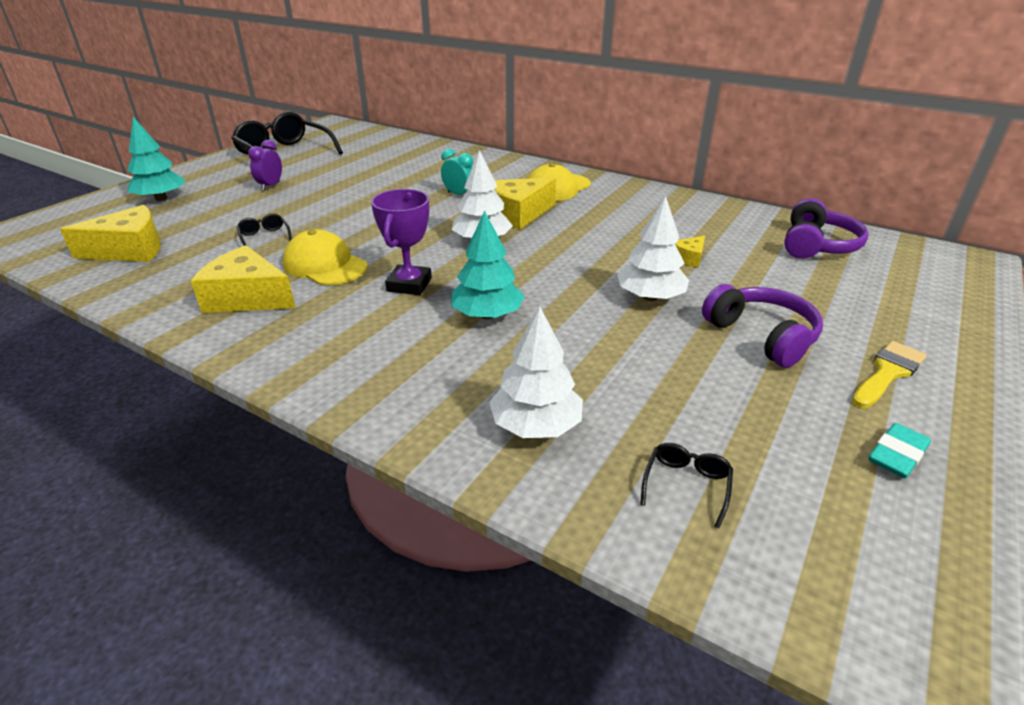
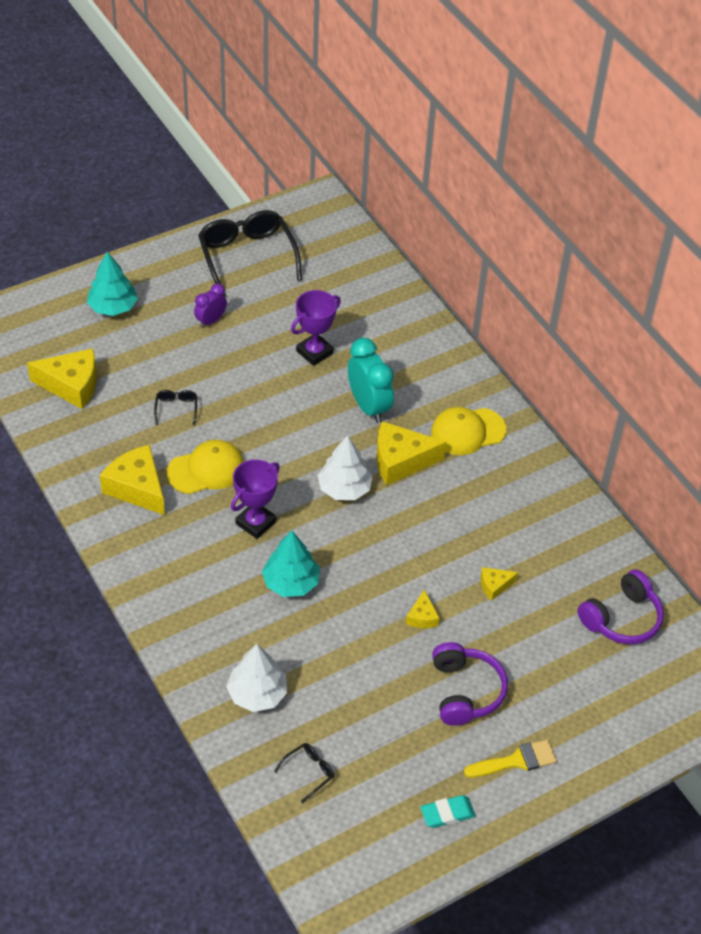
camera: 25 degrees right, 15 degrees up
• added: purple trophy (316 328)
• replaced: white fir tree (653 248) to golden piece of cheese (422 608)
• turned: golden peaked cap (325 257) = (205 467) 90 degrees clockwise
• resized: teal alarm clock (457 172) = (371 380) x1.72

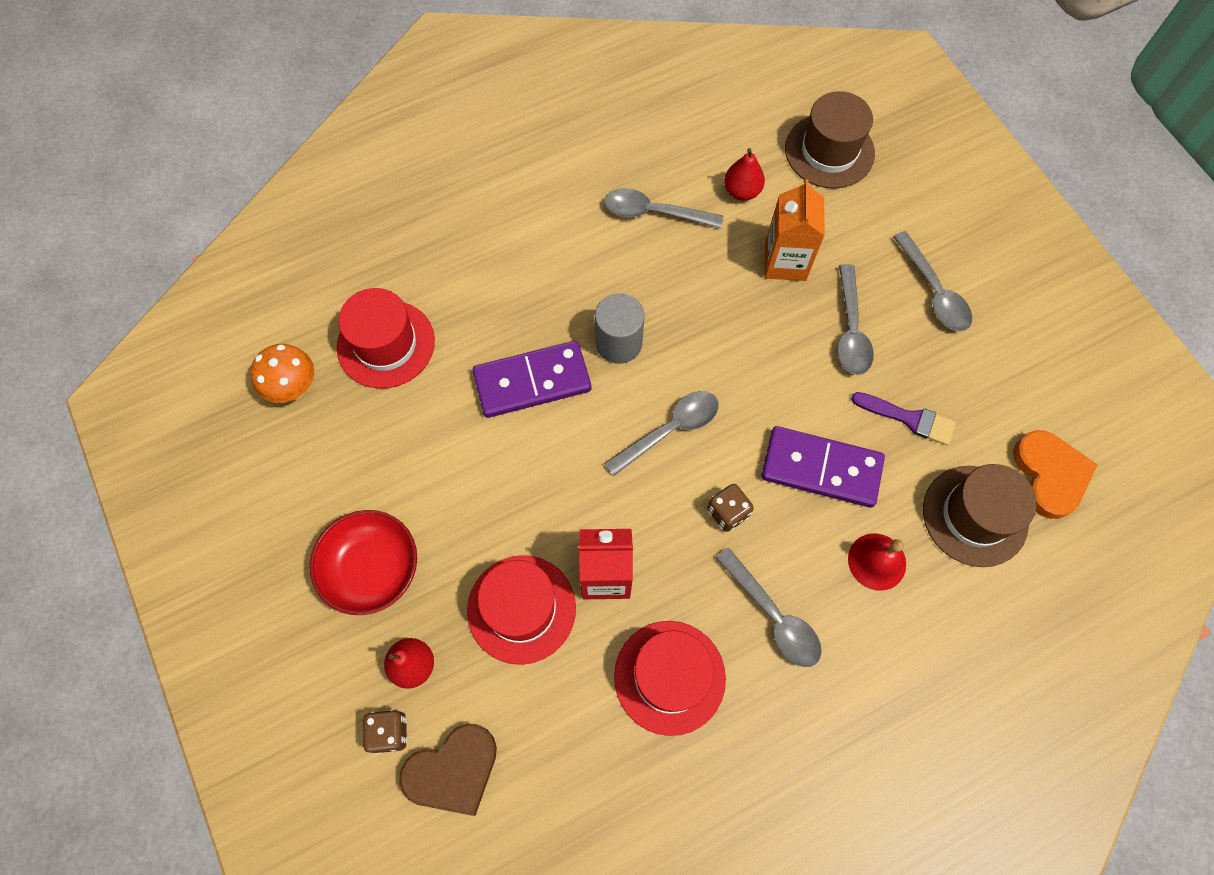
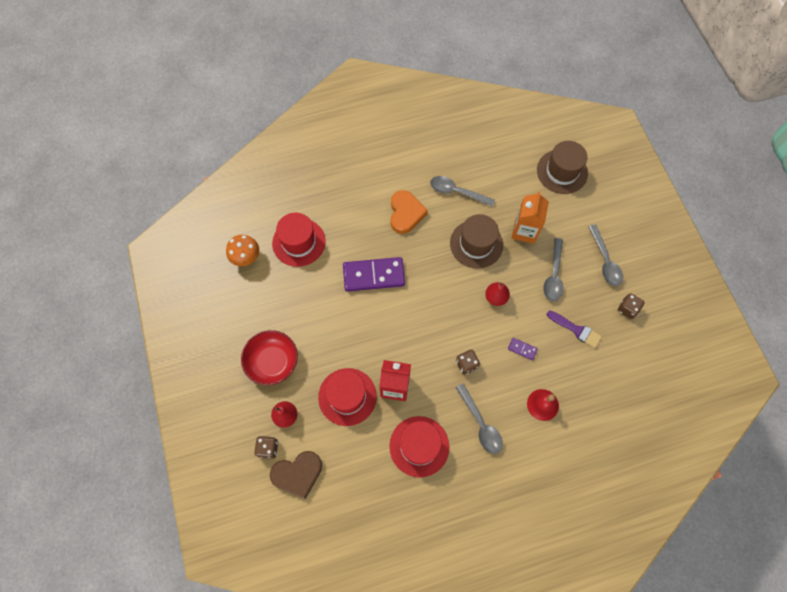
camera: 10 degrees right, 0 degrees up
• removed: ash-grey solid cylinder (620 328)
• removed: ash-grey teaspoon (661 433)
• added: russet die (631 306)
• moved: red toy pear (744 174) to (497 294)
• moved: russet top hat (979 515) to (476 241)
• moved: bright orange heart shape (1055 474) to (409 212)
• resized: purple domino (823 467) = (523 349) x0.43

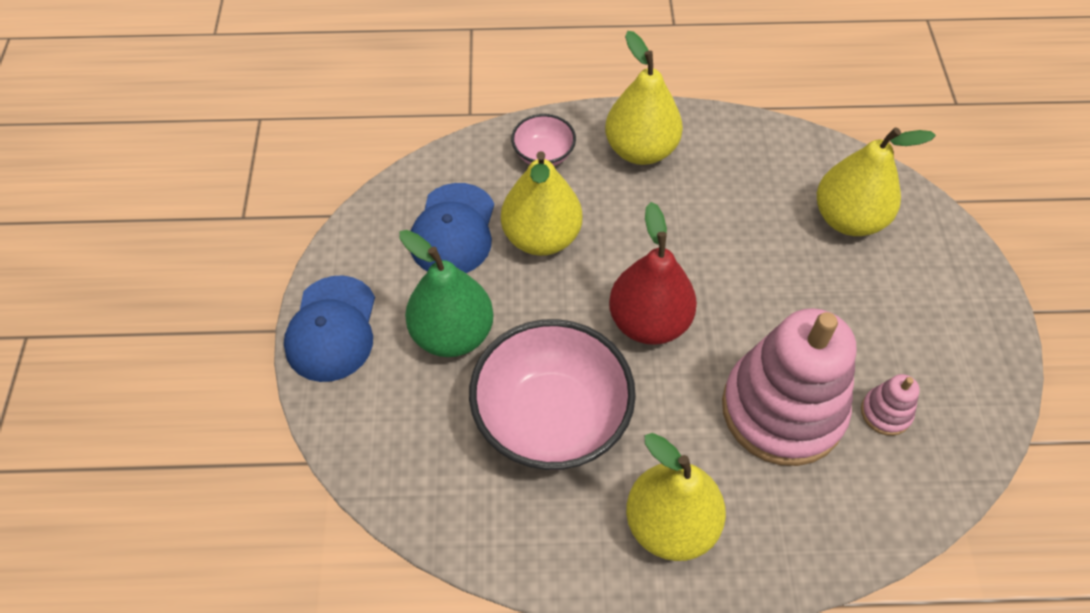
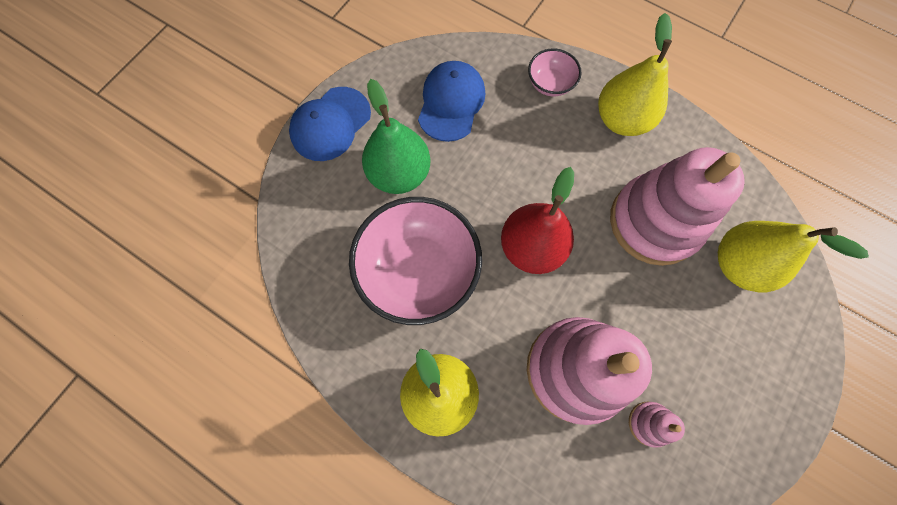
camera: 35 degrees right, 15 degrees up
• removed: golden toy pear (541 203)
• added: pink stacking rings (677 206)
• turned: royal blue peaked cap (452 228) = (451 101) 150 degrees clockwise

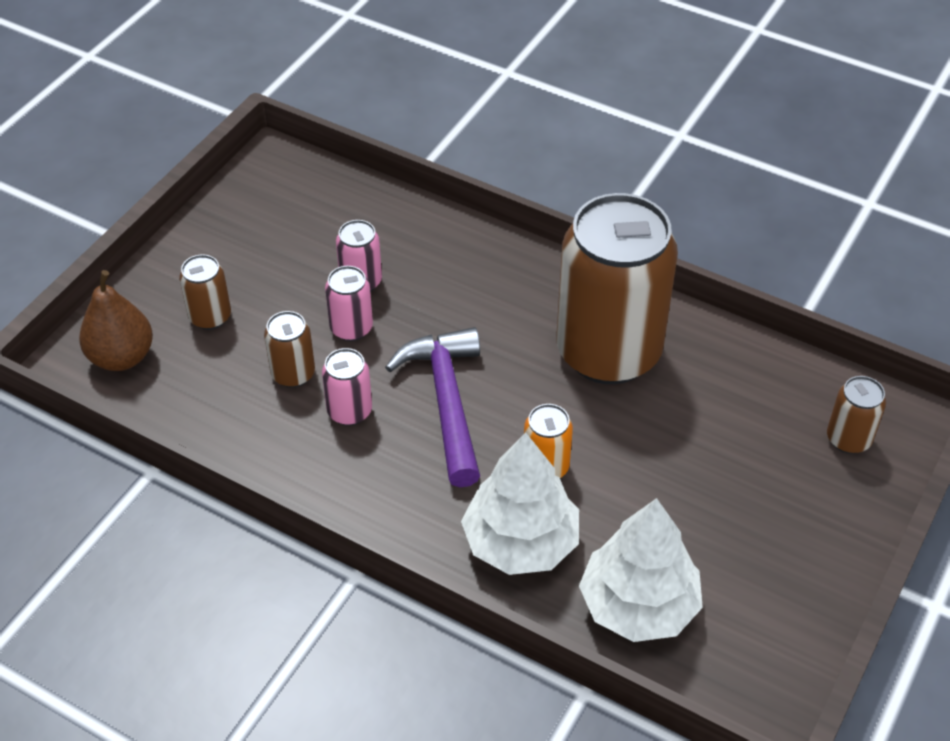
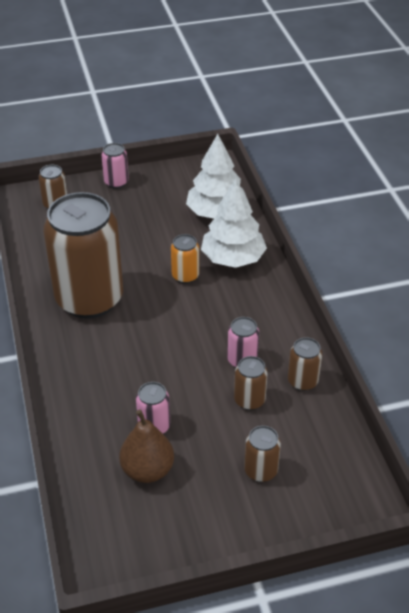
camera: 135 degrees left, 5 degrees down
• removed: purple claw hammer (432 407)
• added: russet soda can (305 364)
• moved: russet toy pear (116 320) to (146 446)
• moved: pink soda can (349 303) to (115 166)

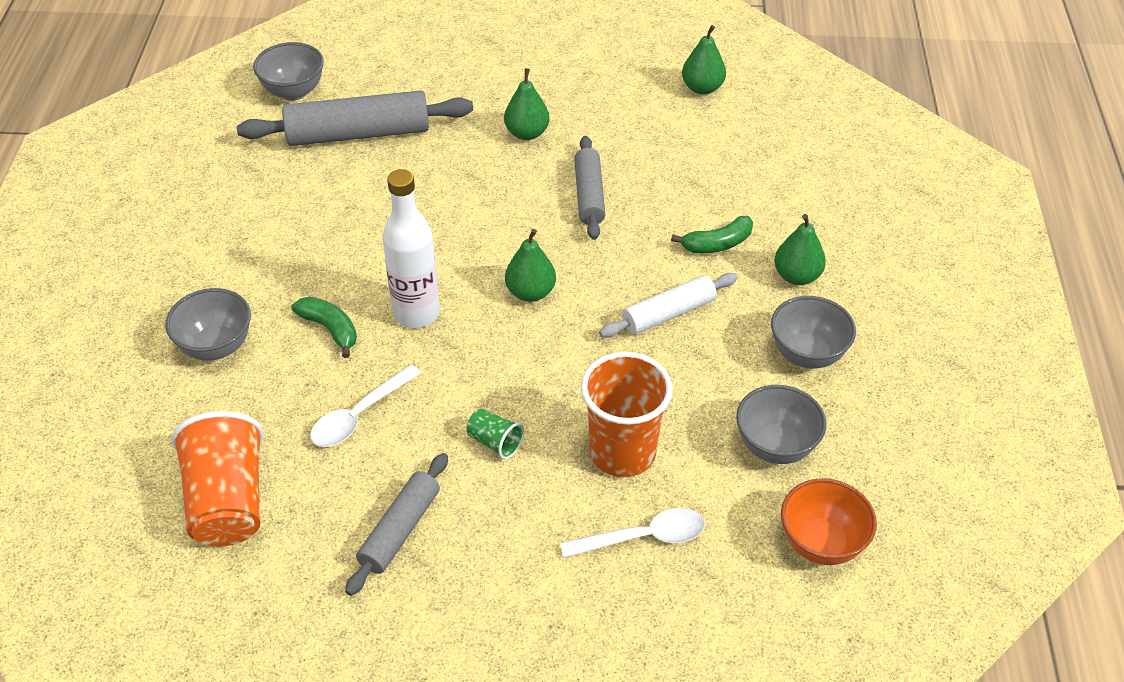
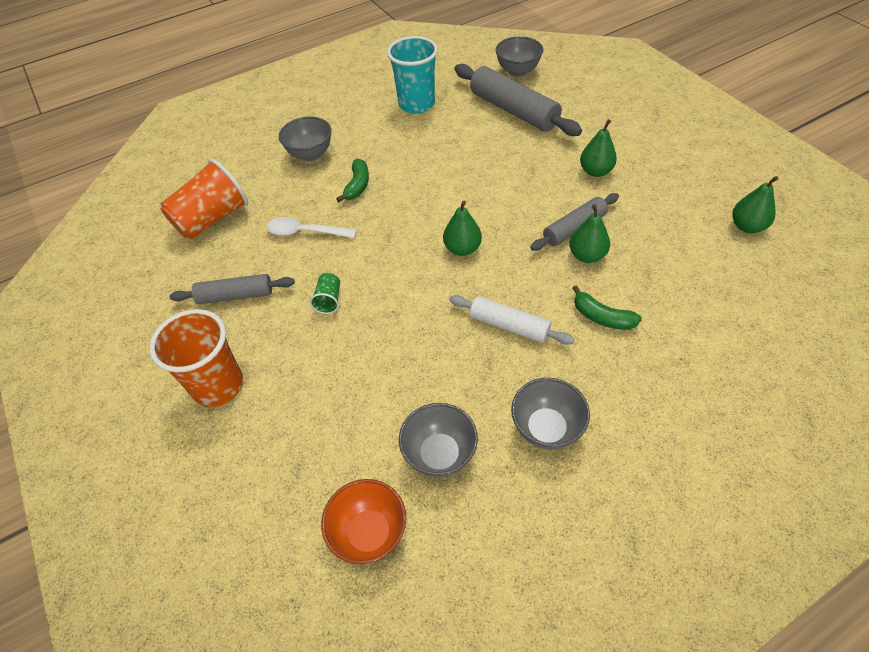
camera: 60 degrees right, 5 degrees up
• removed: white drink bottle (411 248)
• removed: white teaspoon (632 533)
• added: teal beaker (412 75)
• moved: bright orange beaker (627 414) to (196 358)
• moved: emerald toy pear (800 249) to (589 233)

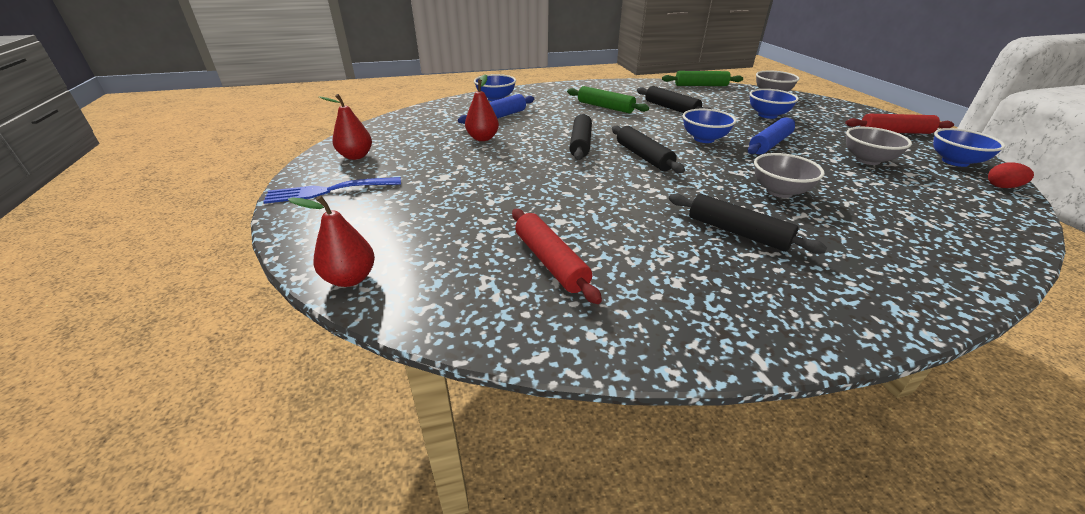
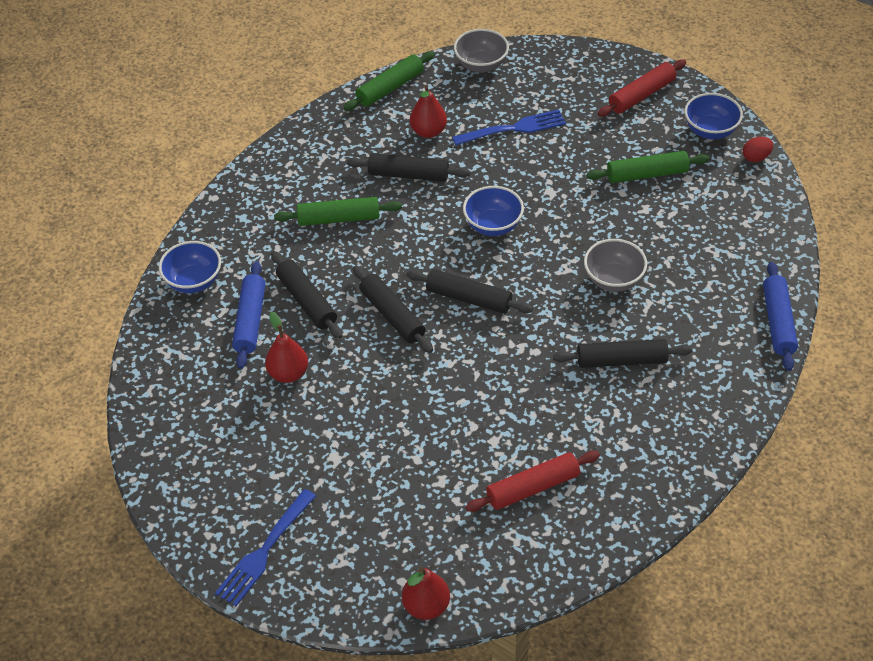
camera: 40 degrees left, 15 degrees up
• added: black rolling pin (307 295)
• moved: red toy pear (345 127) to (428 111)
• moved: royal blue rolling pin (771 136) to (780 316)
• replaced: royal blue bowl (774 104) to royal blue table fork (509 127)
• replaced: ash-grey bowl (879 146) to emerald rolling pin (648 167)
• turned: red rolling pin (557 256) = (532 481) 45 degrees counterclockwise

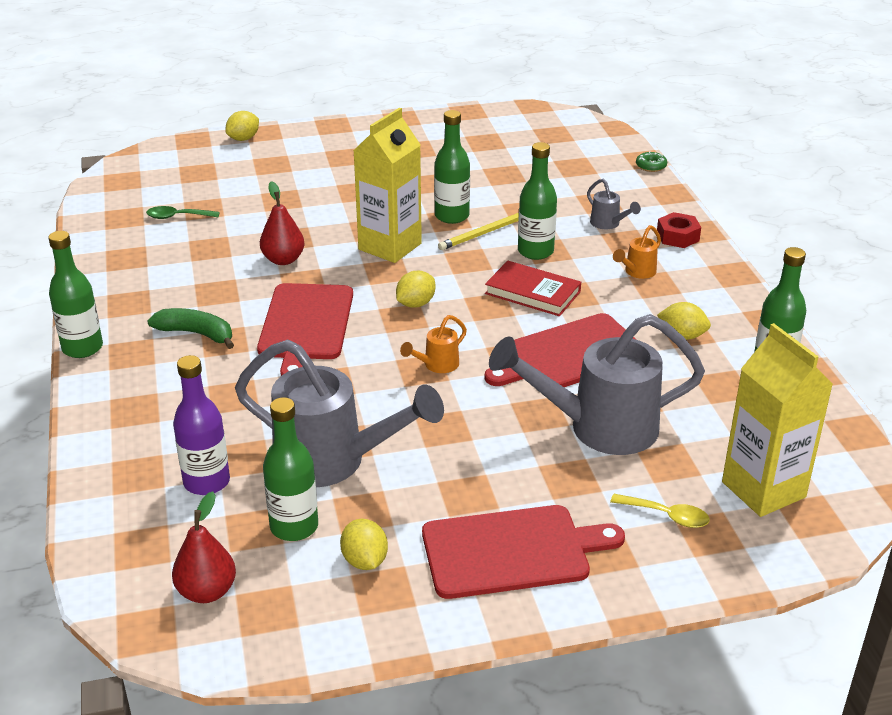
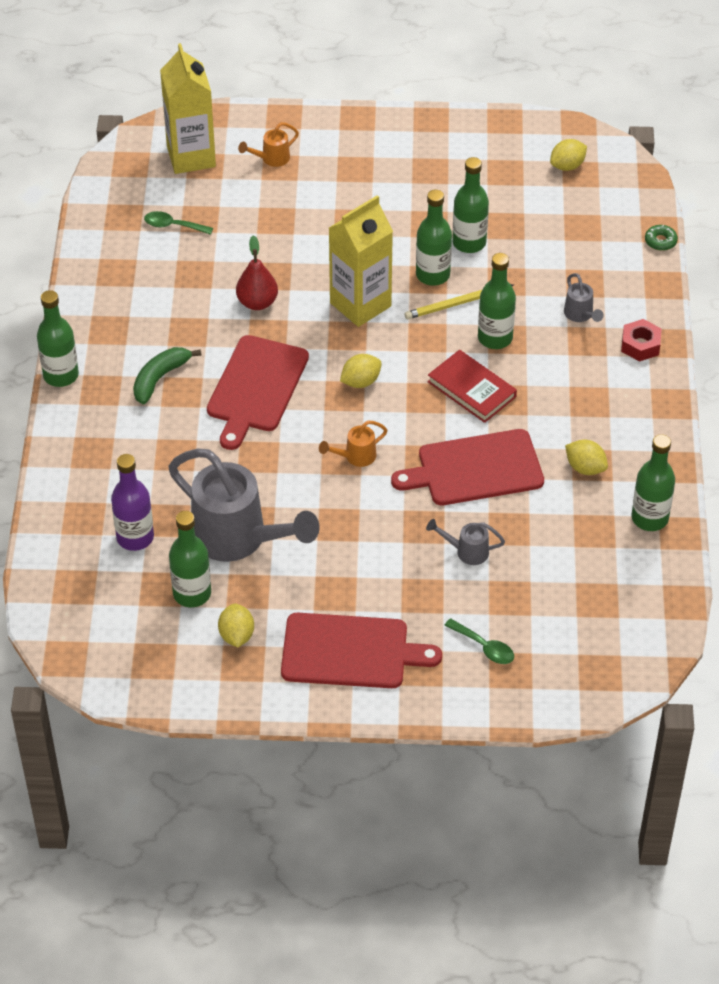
camera: 15 degrees right, 15 degrees up
• removed: red toy pear (204 547)
• added: emerald drink bottle (470 205)
• moved: golden lemon (242 126) to (568 155)
• moved: bright orange sprinkling can (637 252) to (268 144)
• moved: golden milk carton (777 420) to (188 108)
• recoloured: golden teaspoon (660 511) to emerald teaspoon (479 641)
• turned: emerald banana fruit (190 328) = (167 375) 90 degrees counterclockwise
• resized: ash-grey sprinkling can (597 384) = (465 542) x0.43

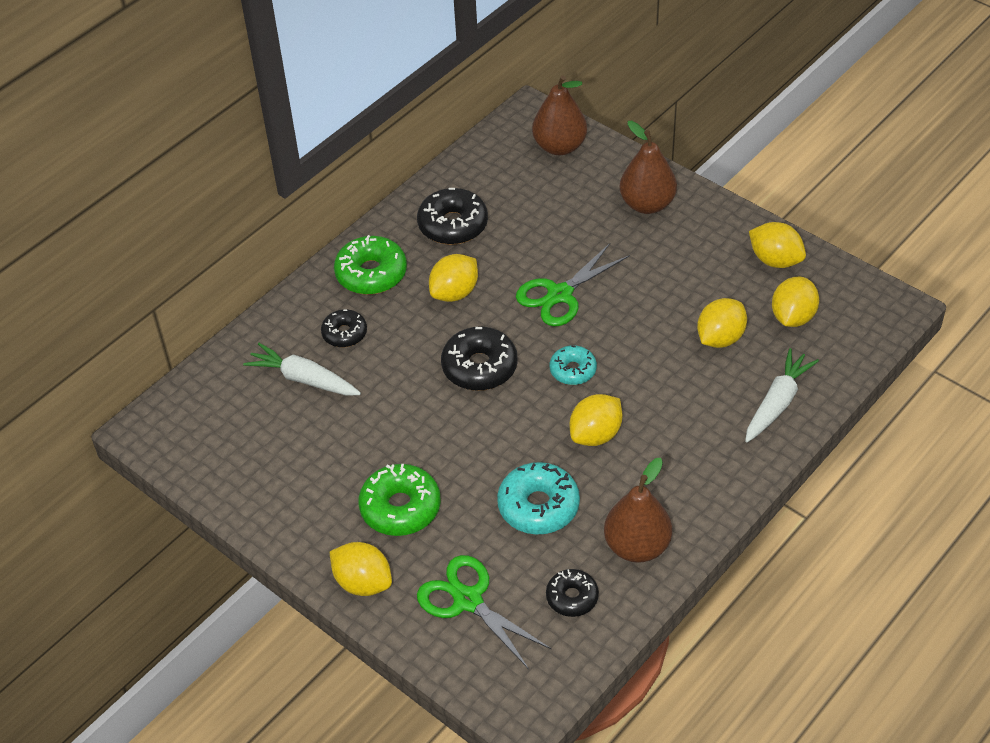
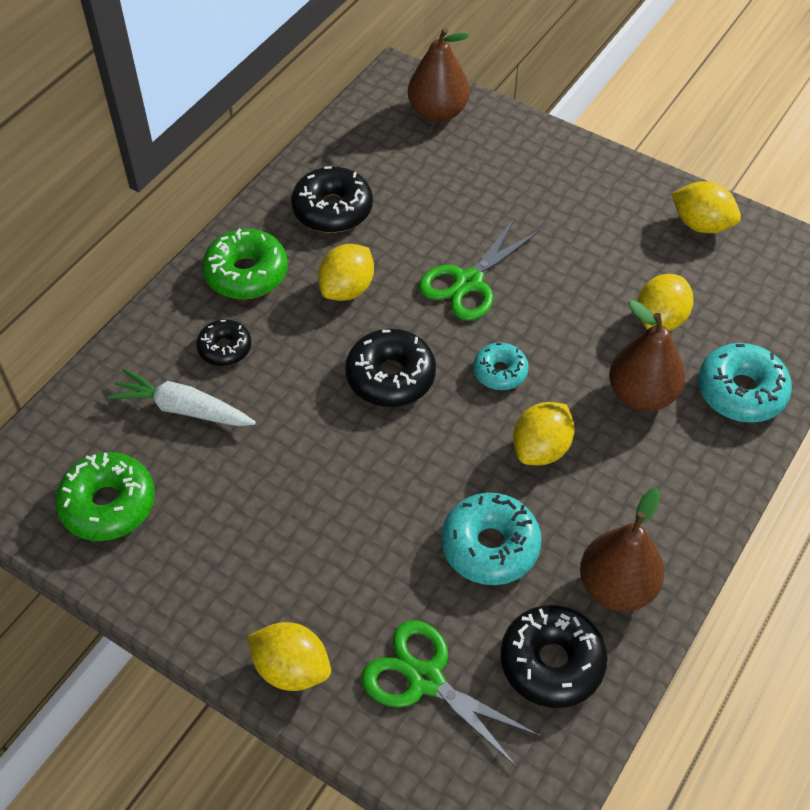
camera: 10 degrees left, 5 degrees up
• removed: golden lemon (795 302)
• moved: emerald doughnut (399 500) to (105 496)
• moved: russet toy pear (648 167) to (647 355)
• replaced: white root vegetable (782 395) to teal doughnut (745 383)
• resized: black doughnut (572 593) = (554 656) x1.63

